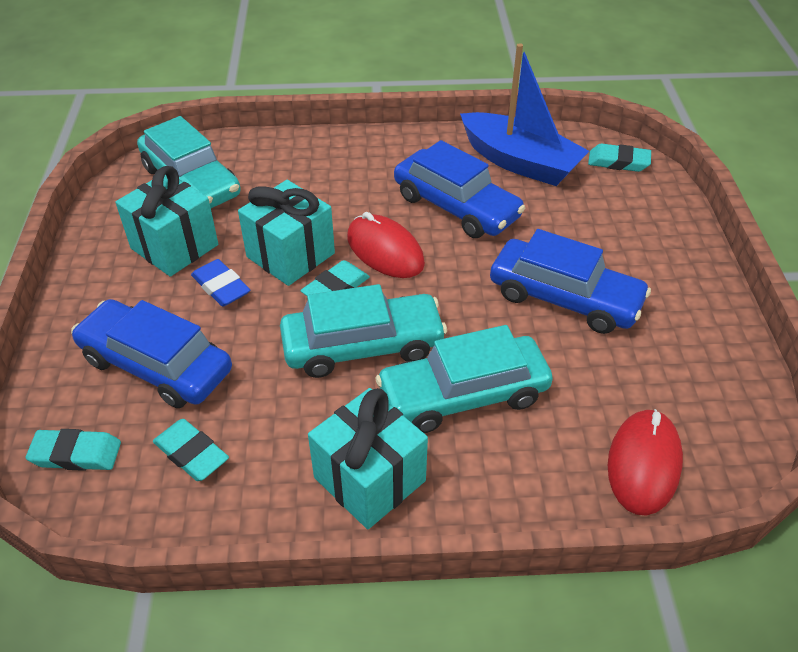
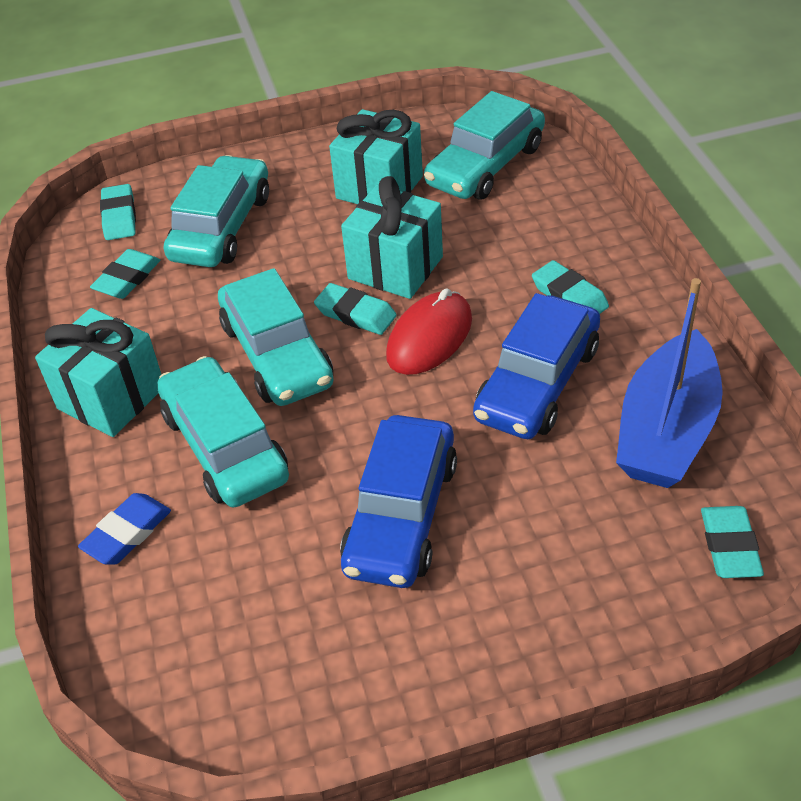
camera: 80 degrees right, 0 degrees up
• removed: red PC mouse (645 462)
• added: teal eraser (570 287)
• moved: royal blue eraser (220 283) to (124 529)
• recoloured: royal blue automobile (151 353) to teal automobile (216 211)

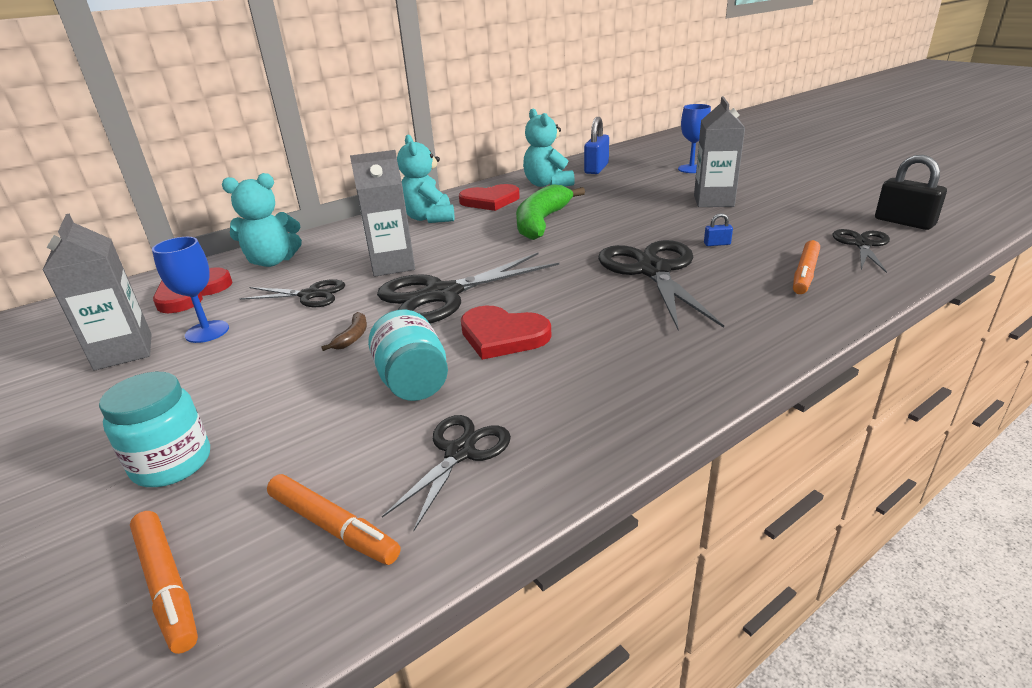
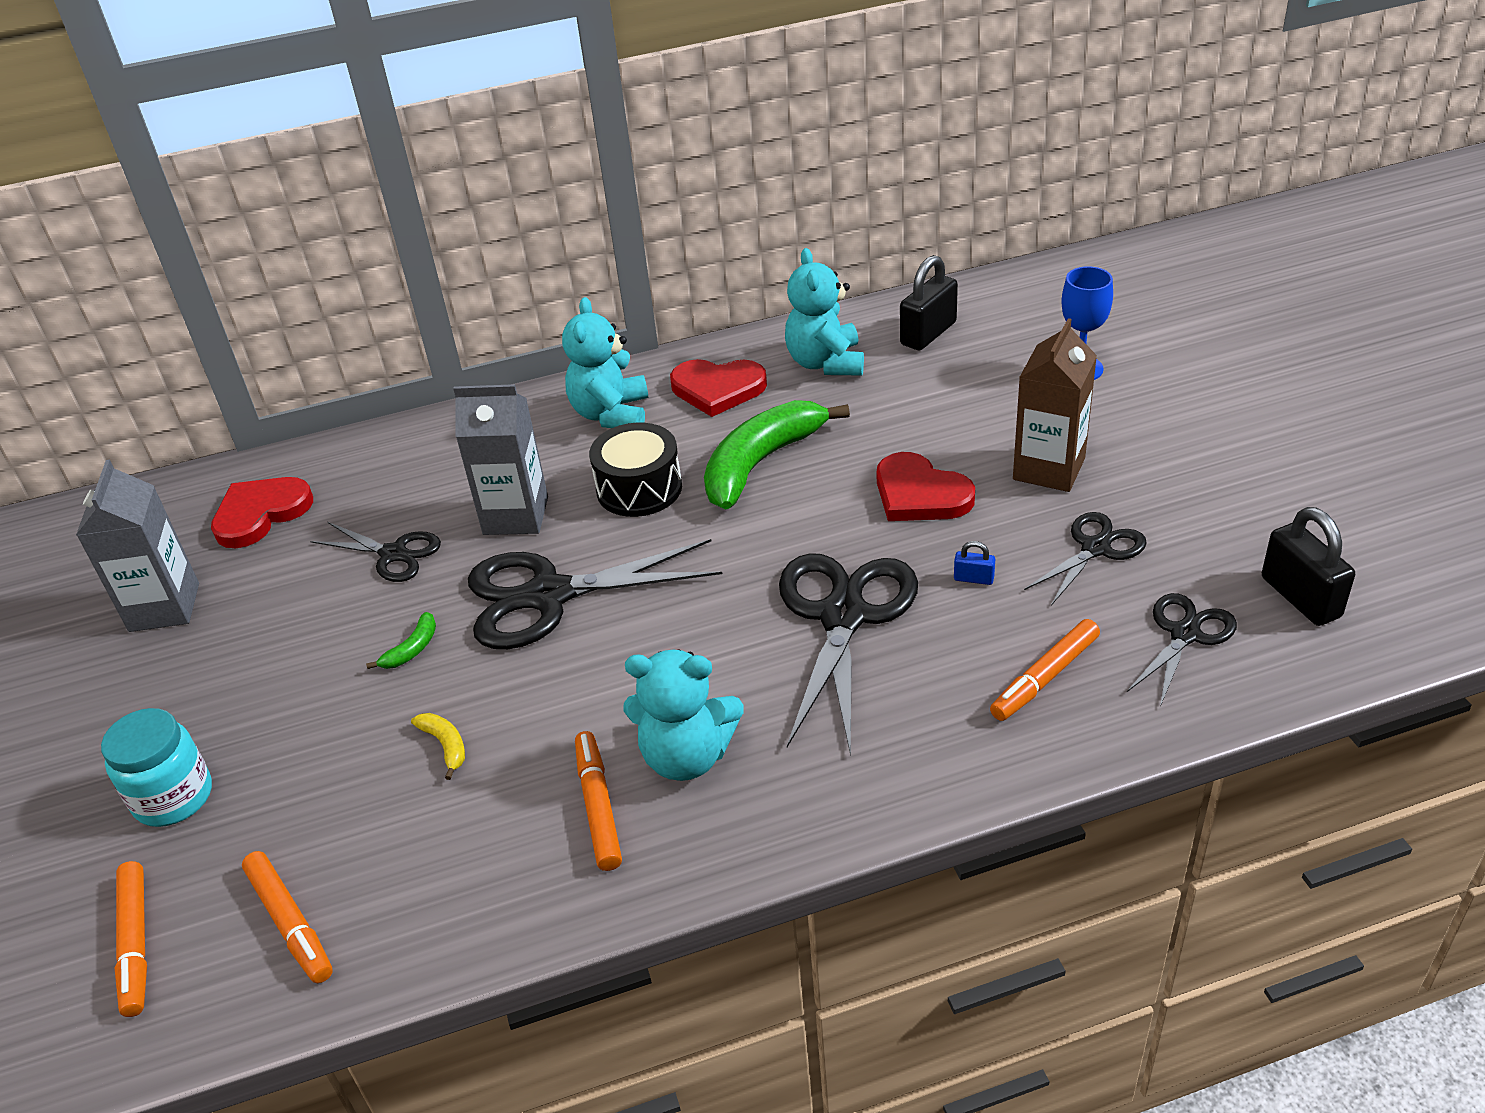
camera: 20 degrees right, 10 degrees up
• removed: royal blue chalice (190 290)
• added: bright orange marker pen (598 801)
• added: black drum (635 470)
• moved: teal stuffed bear (262 220) to (684 715)
• moved: black shears (446 473) to (1085 559)
• moved: red heart shape (506 333) to (926 486)
• replaced: teal preserve jar (408 355) to golden banana fruit (438 746)
• recoloured: russet banana fruit (344 331) to emerald banana fruit (401 640)
• recoloured: royal blue small lock (596 145) to black small lock (929 302)
• recoloured: ash-grey milk carton (719 151) to russet milk carton (1055 405)

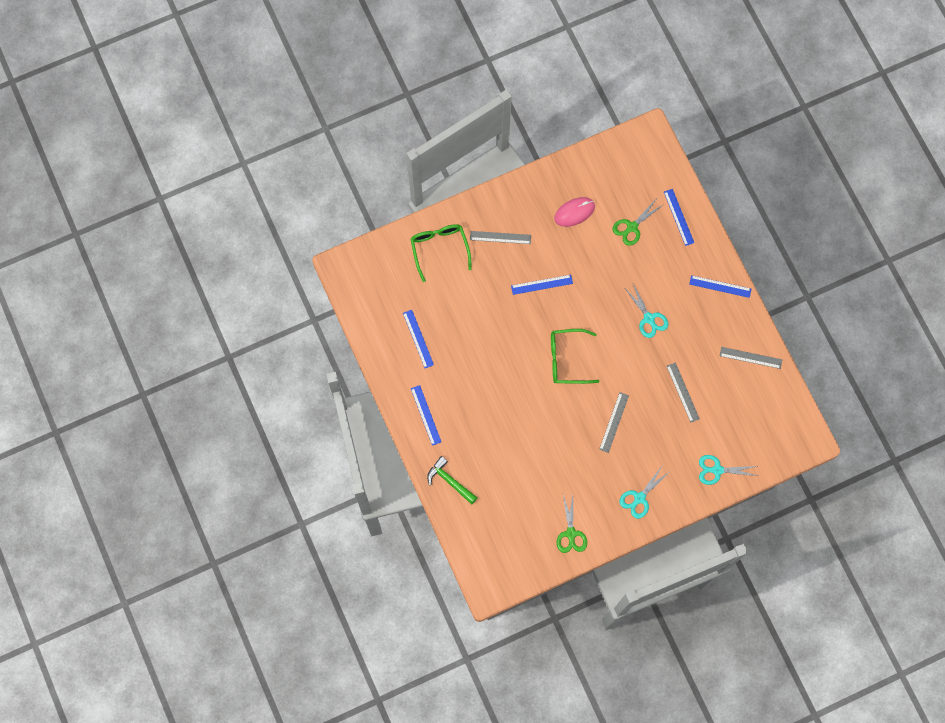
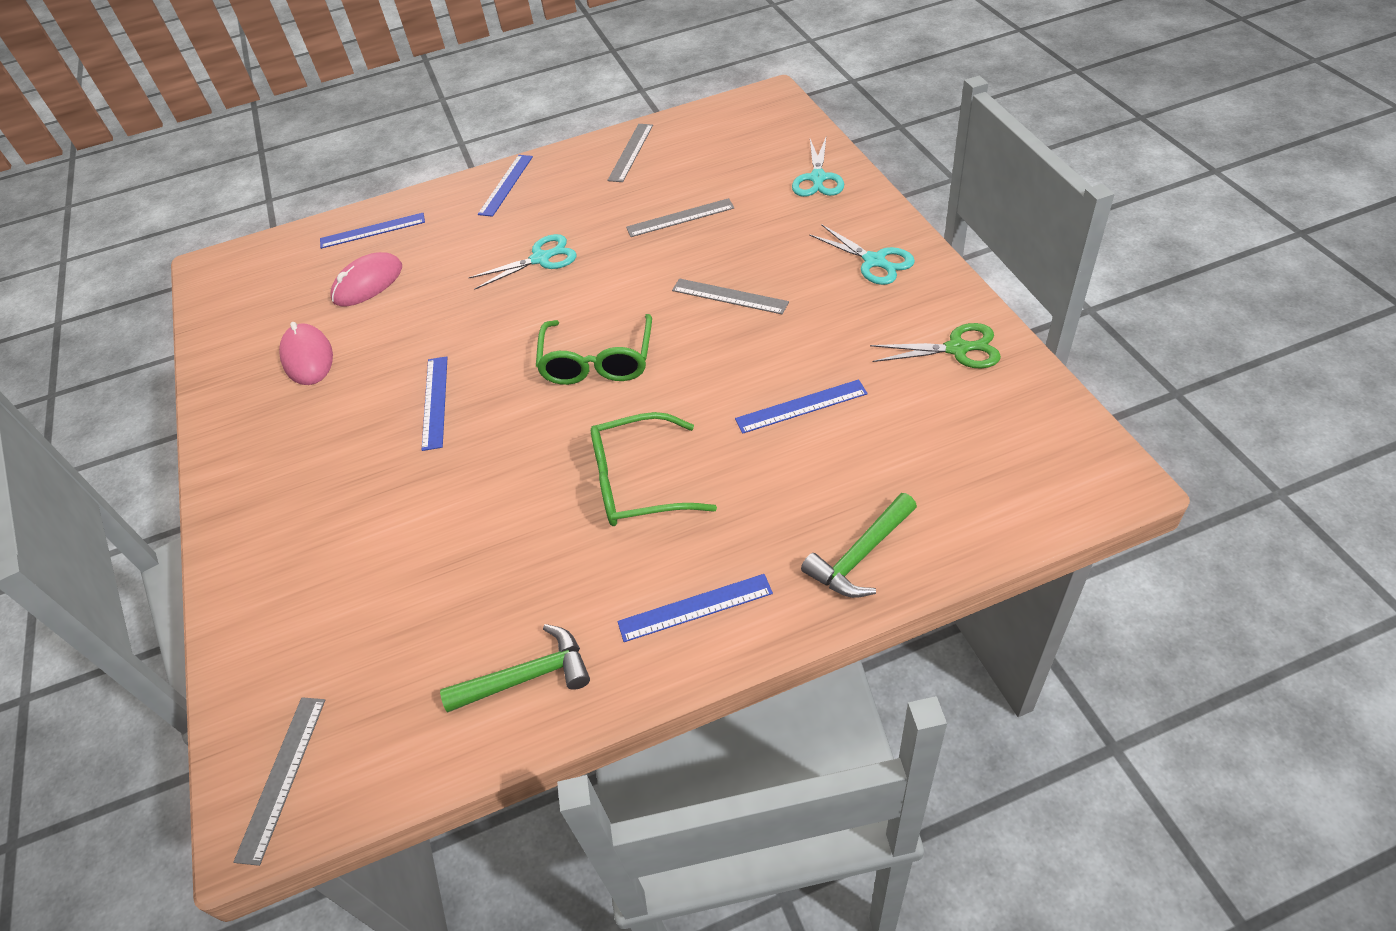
camera: 80 degrees left, 25 degrees down
• added: emerald claw hammer (515 668)
• moved: royal blue ruler (418 339) to (801 406)
• moved: emerald spectacles (441 253) to (654 469)
• moved: ash-grey ruler (500 237) to (279 781)
• replaced: emerald shears (638 223) to pink PC mouse (366 279)

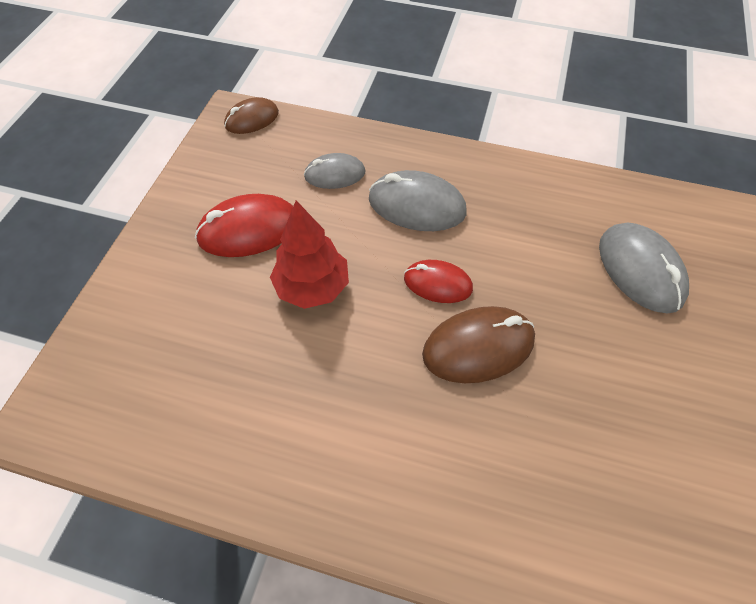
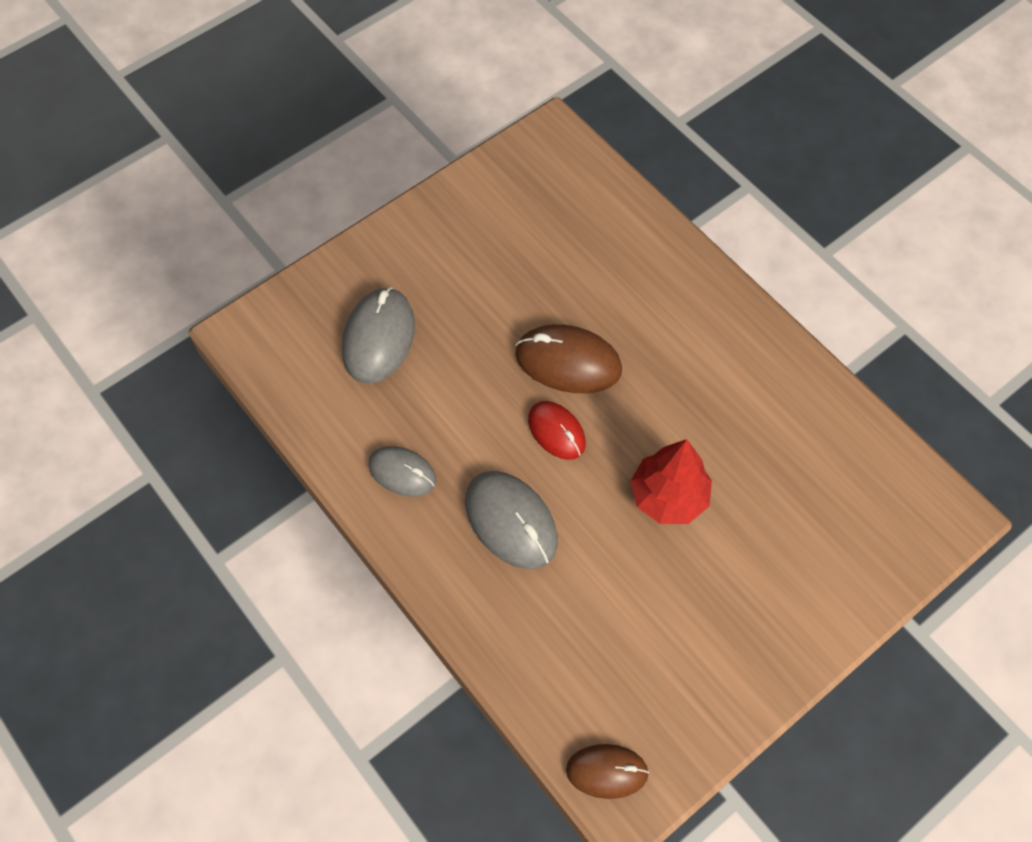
camera: 145 degrees left, 5 degrees up
• removed: red PC mouse (244 225)
• moved: ash-grey PC mouse (334 171) to (402 471)

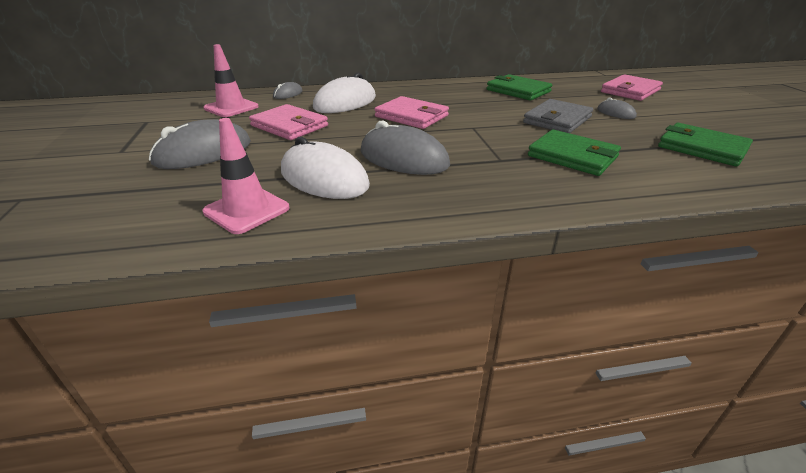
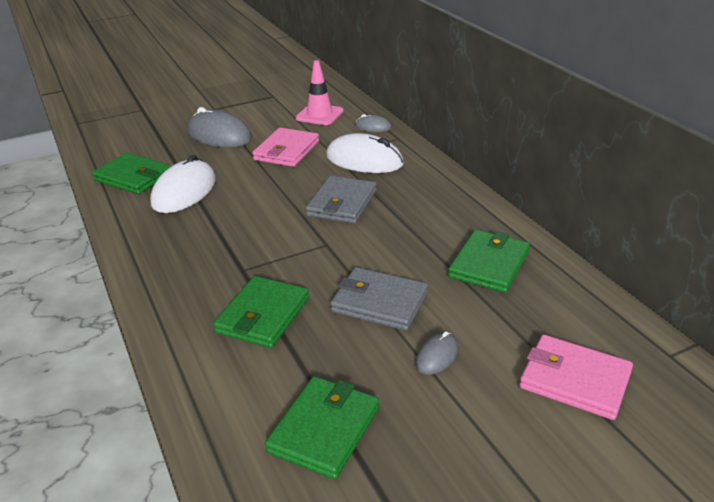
camera: 75 degrees right, 0 degrees up
• removed: ash-grey PC mouse (405 148)
• replaced: pink safety cone (246 176) to emerald wallet (131 173)
• recoloured: pink wallet (411 112) to ash-grey wallet (341 200)

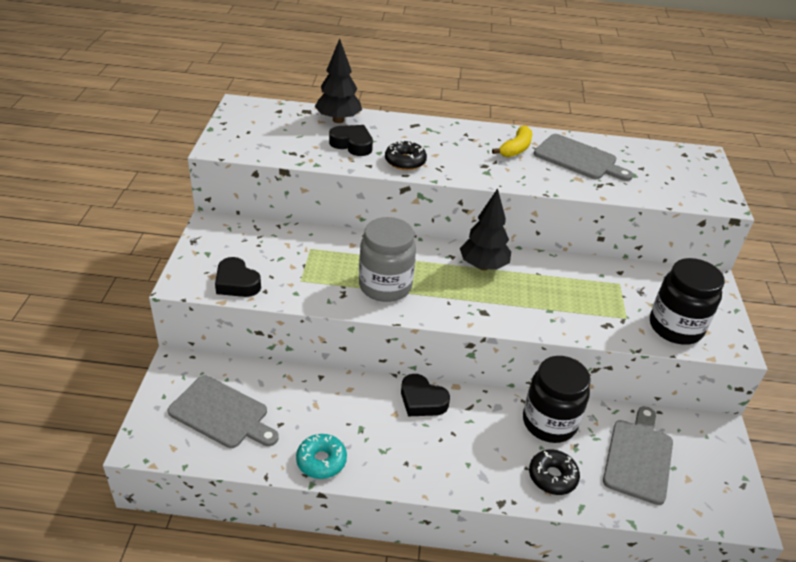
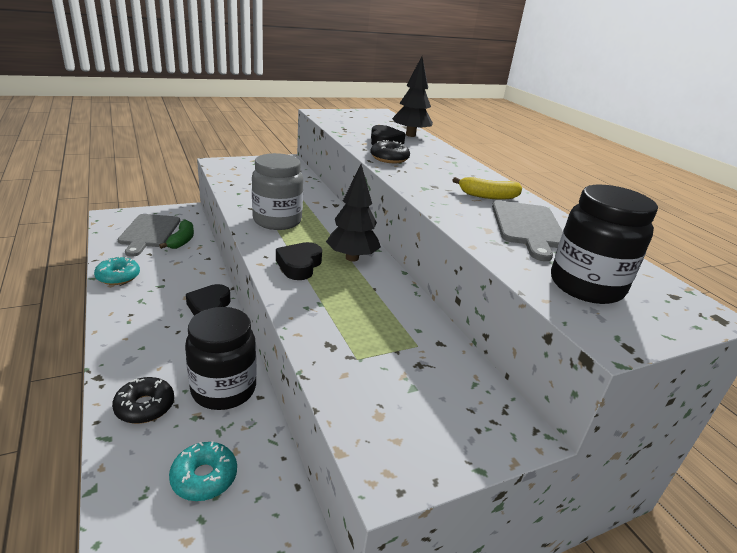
camera: 60 degrees right, 10 degrees down
• added: emerald banana fruit (176 234)
• moved: black heart shape (238 277) to (299 261)
• moved: black preserve jar (687 301) to (604 244)
• replaced: ash-grey cutting board (638 455) to teal doughnut (203 471)

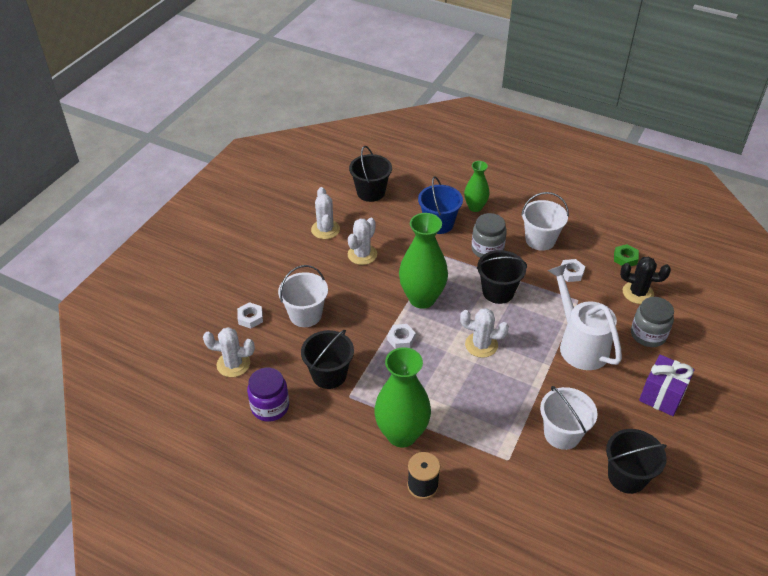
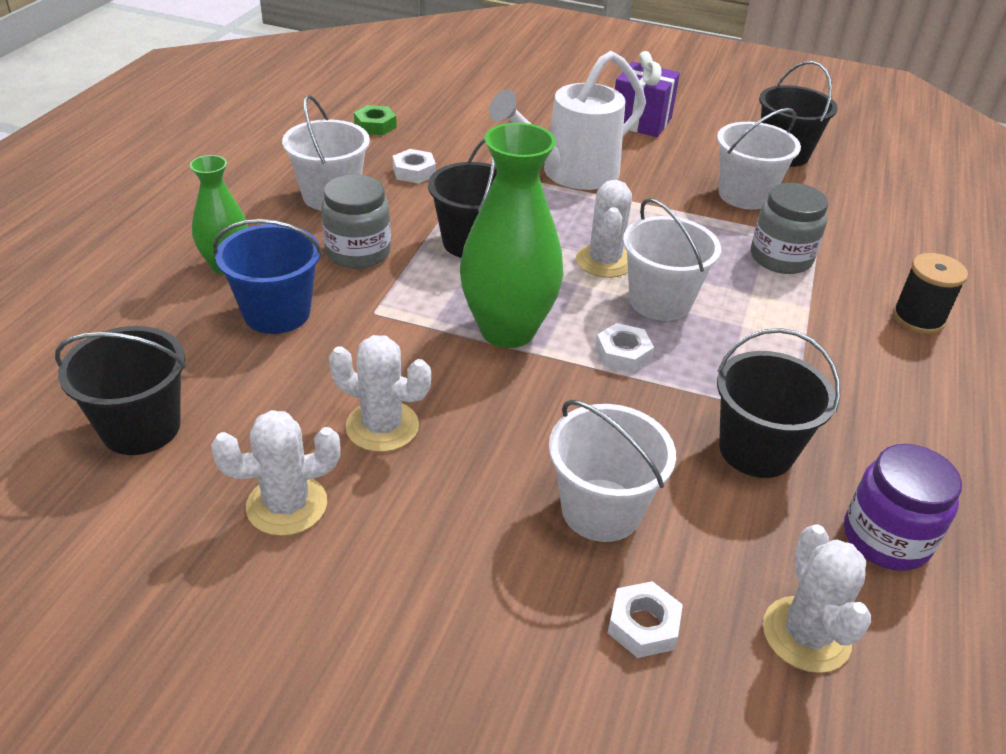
camera: 100 degrees left, 5 degrees down
• removed: emerald vase (402 397)
• removed: black prickly plant (645 280)
• added: white pail (672 259)
• moved: ash-grey preserve jar (652 322) to (789 228)

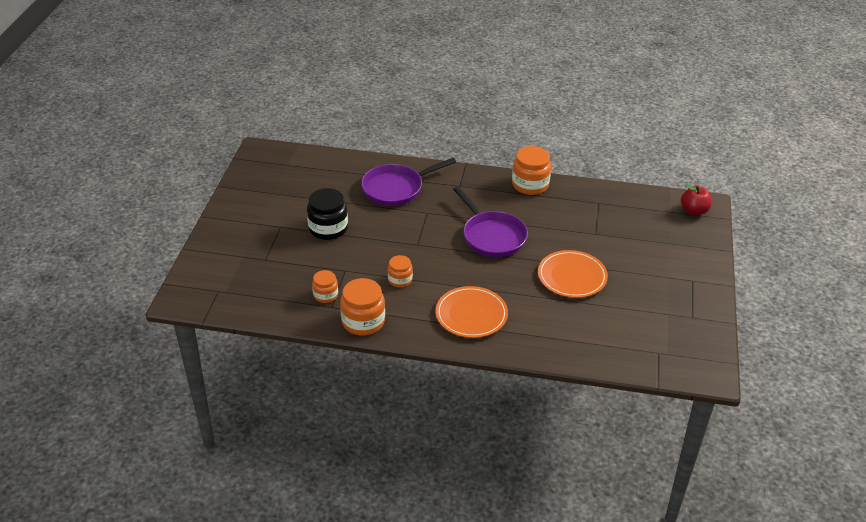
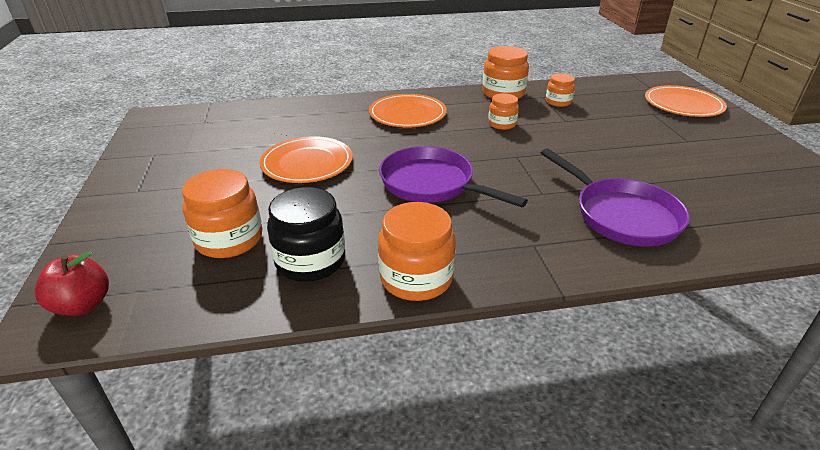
camera: 160 degrees right, 5 degrees down
• added: bright orange preserve jar (222 213)
• added: bright orange dinner plate (686 101)
• moved: black preserve jar (327 214) to (306 234)
• turned: purple skillet (408 182) = (615 197) 105 degrees clockwise

